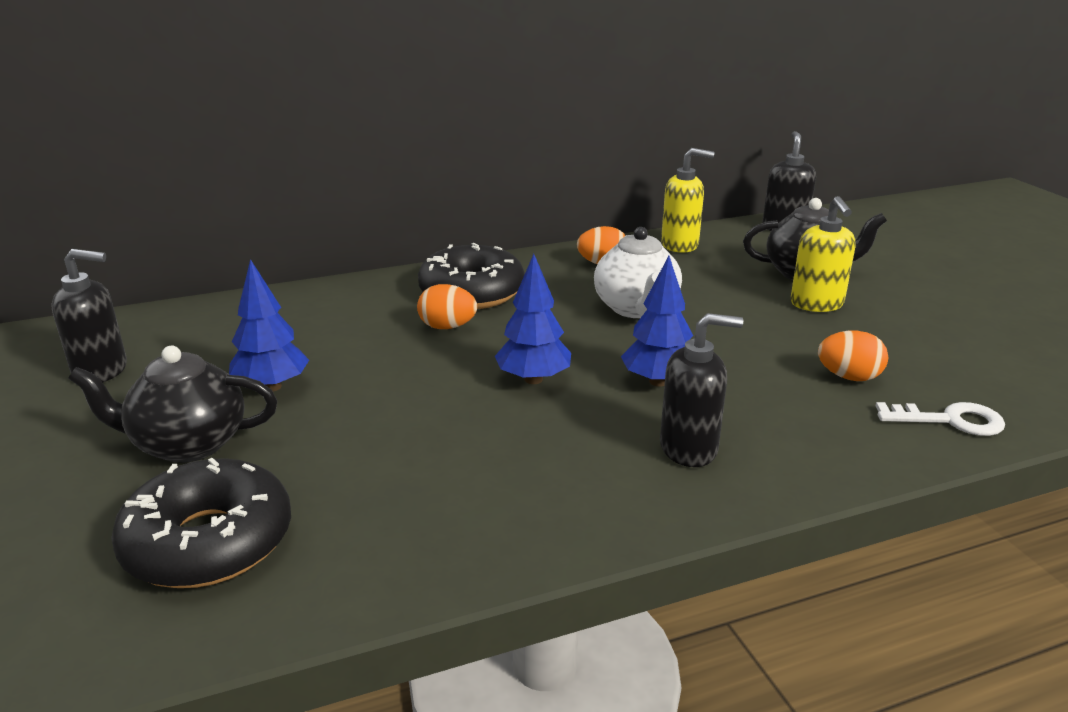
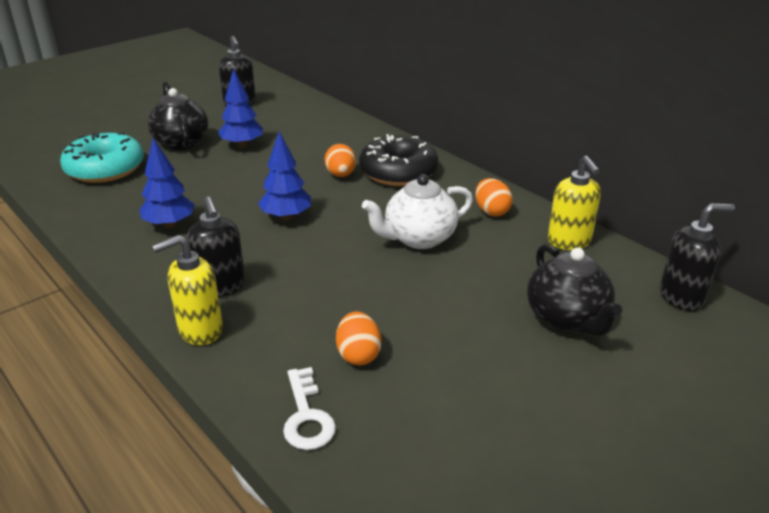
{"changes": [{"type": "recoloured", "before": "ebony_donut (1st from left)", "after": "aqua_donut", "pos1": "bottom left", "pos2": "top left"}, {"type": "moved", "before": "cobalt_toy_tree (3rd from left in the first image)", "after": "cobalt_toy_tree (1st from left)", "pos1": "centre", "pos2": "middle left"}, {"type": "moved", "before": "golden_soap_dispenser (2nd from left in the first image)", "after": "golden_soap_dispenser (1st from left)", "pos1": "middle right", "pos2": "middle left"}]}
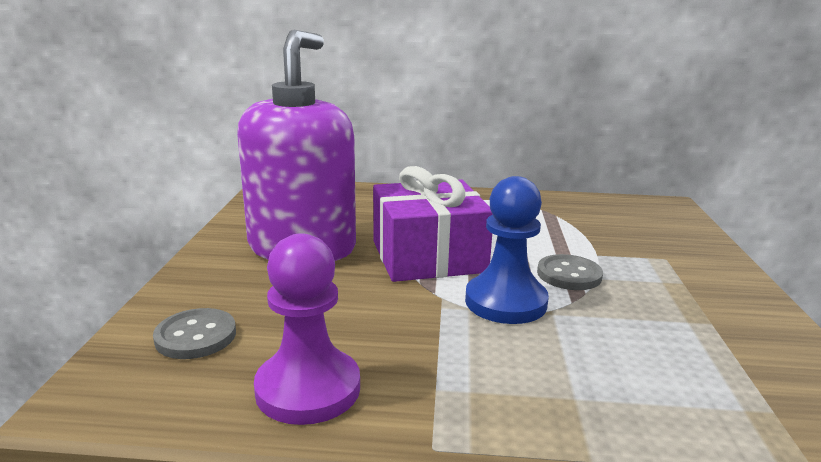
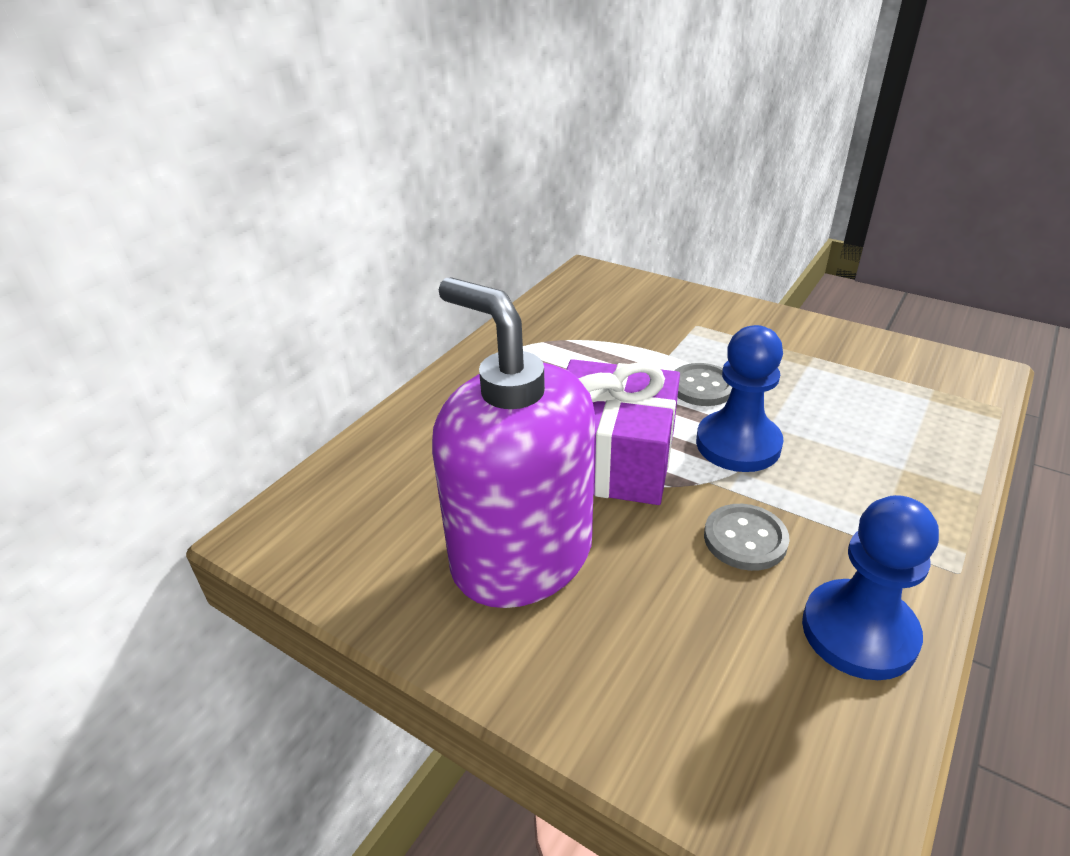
{"changes": [{"type": "moved", "before": "gray_button (1st from left in the first image)", "after": "gray_button (2nd from left)", "pos1": "bottom left", "pos2": "middle right"}, {"type": "recoloured", "before": "violet_game_pawn", "after": "cobalt_game_pawn (2nd from left)", "pos1": "bottom centre", "pos2": "bottom right"}]}
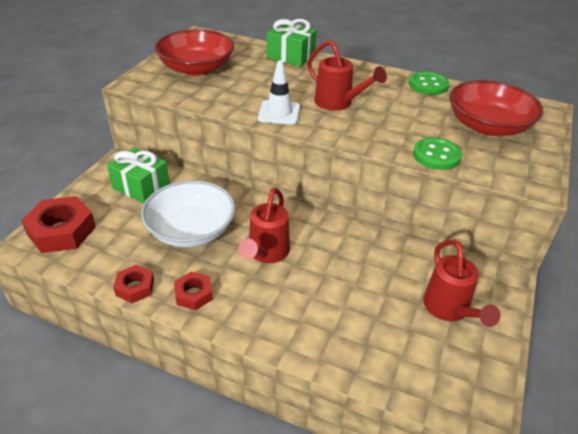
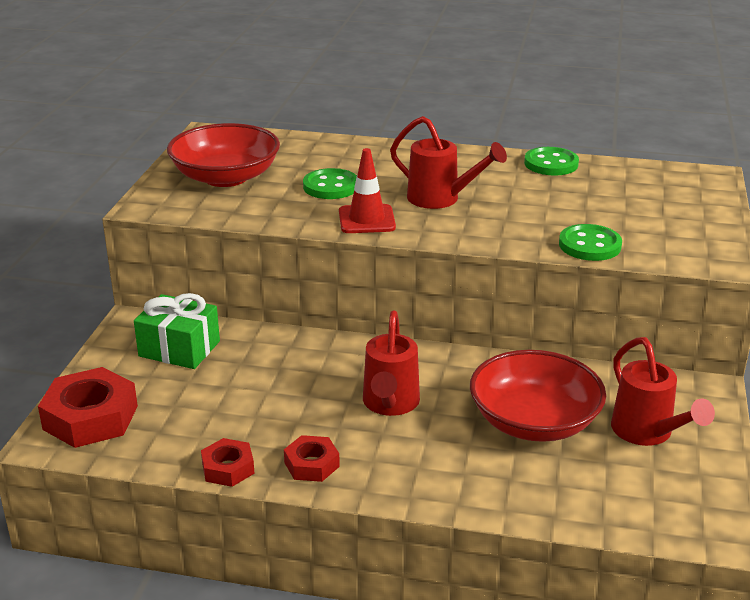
{"changes": [{"type": "removed", "before": "white_bowl", "pos1": "middle left"}, {"type": "recoloured", "before": "white_road_cone", "after": "scarlet_road_cone", "pos1": "top centre", "pos2": "top centre"}, {"type": "removed", "before": "emerald_present (2nd from left)", "pos1": "top centre"}, {"type": "moved", "before": "scarlet_bowl (2nd from left)", "pos1": "top right", "pos2": "middle right"}, {"type": "added", "after": "emerald_button (1st from left)", "pos2": "top centre"}]}
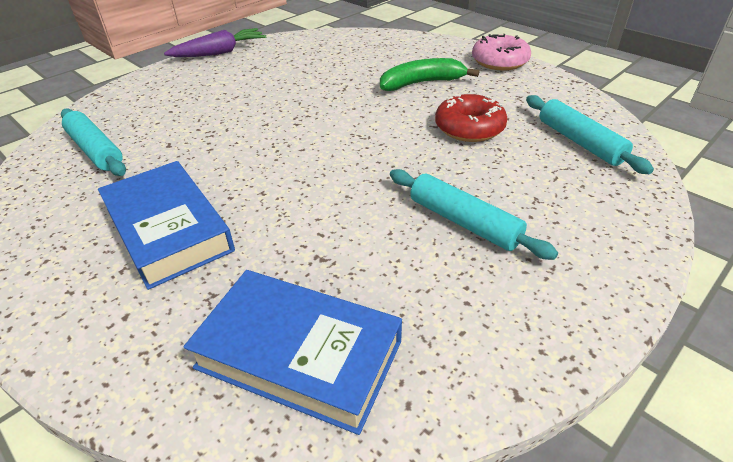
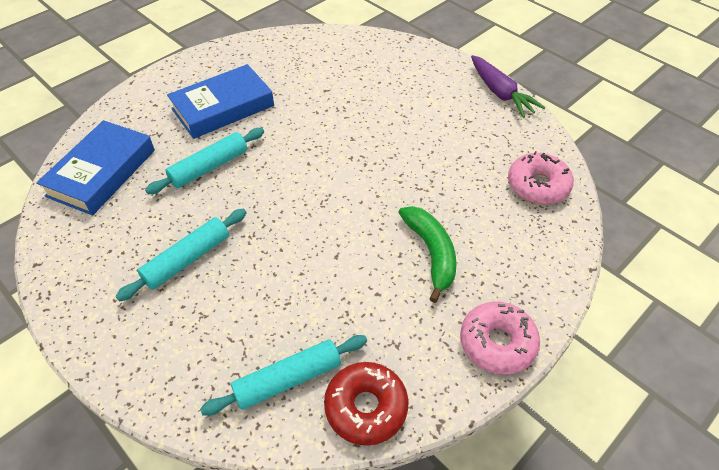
{"changes": [{"type": "moved", "before": "aqua_dough_roller (1st from left in the first image)", "after": "aqua_dough_roller (2nd from left)", "pos1": "top left", "pos2": "middle left"}, {"type": "moved", "before": "scarlet_donut", "pos1": "top centre", "pos2": "bottom centre"}, {"type": "added", "after": "rose-pink_donut (2nd from left)", "pos2": "middle right"}]}
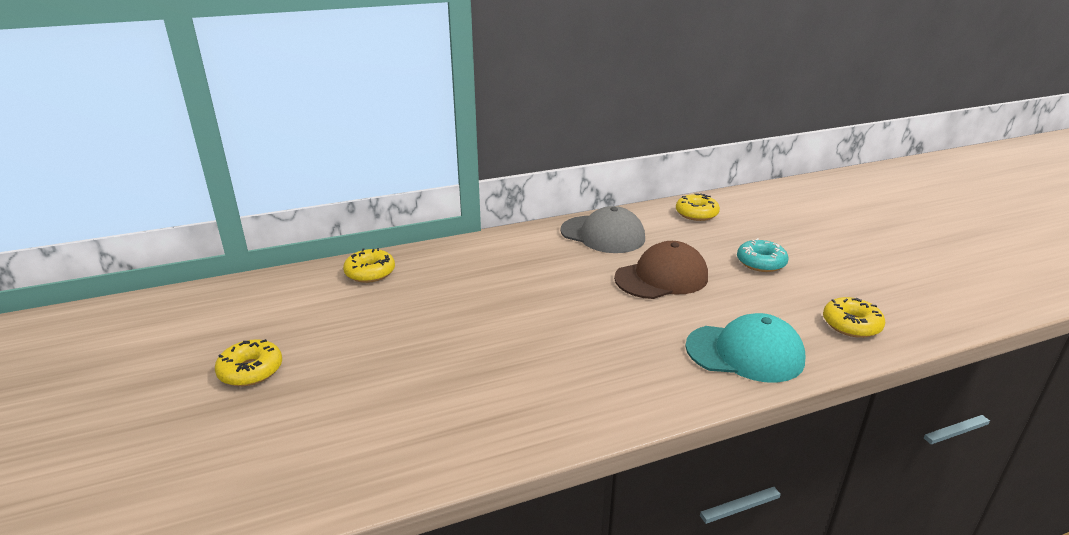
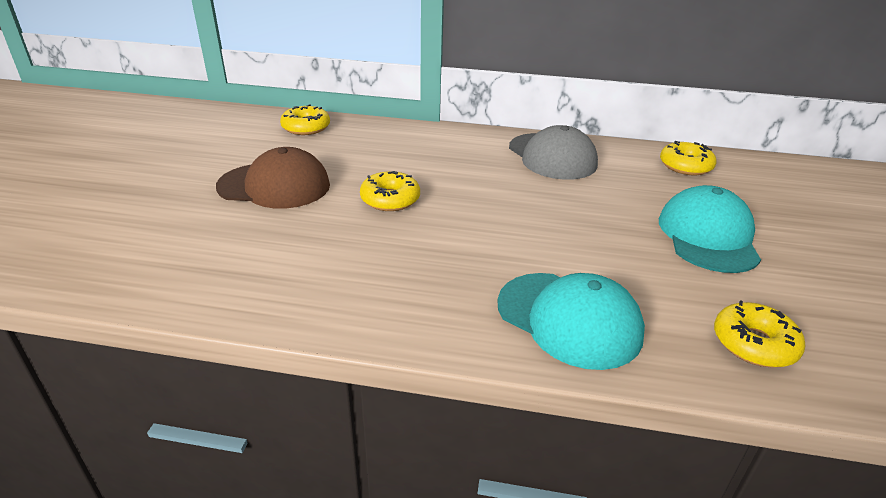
{"changes": [{"type": "moved", "before": "golden_donut (1st from left in the first image)", "after": "golden_donut (2nd from left)", "pos1": "bottom left", "pos2": "centre"}, {"type": "moved", "before": "dark_brown_cap", "pos1": "centre", "pos2": "middle left"}, {"type": "replaced", "before": "aqua_donut", "after": "aqua_cap (2nd from left)", "pos1": "middle right", "pos2": "middle right"}]}
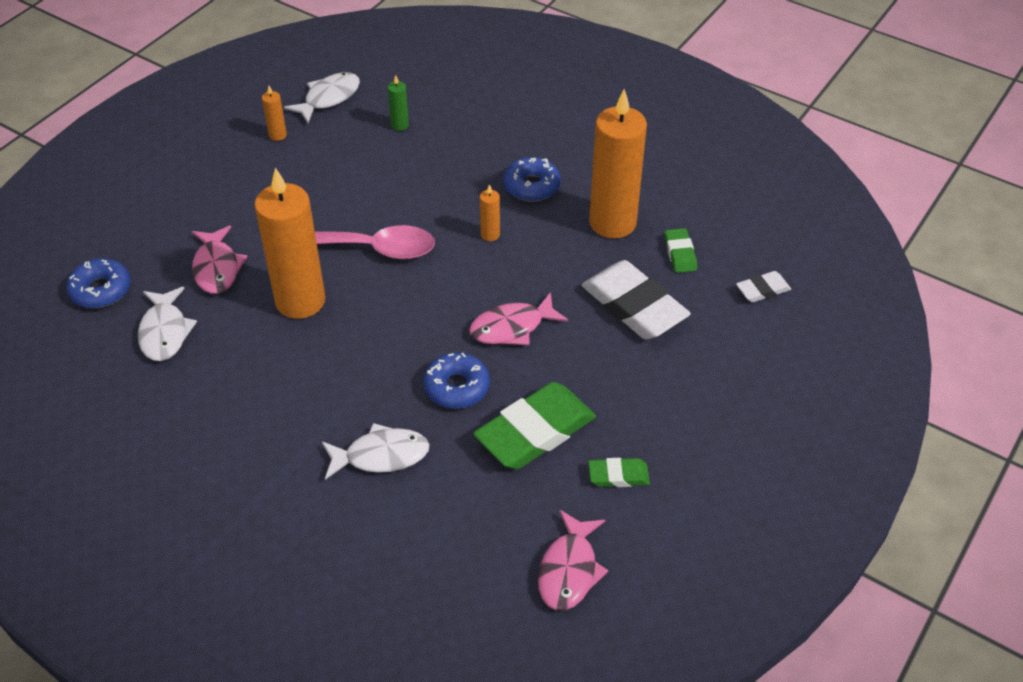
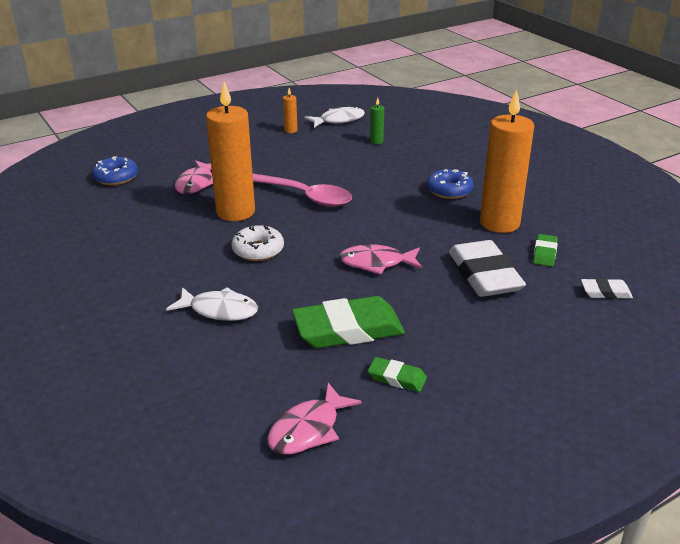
{"changes": [{"type": "removed", "before": "white_fish (1st from left)", "pos1": "middle left"}, {"type": "removed", "before": "cobalt_donut (2nd from left)", "pos1": "centre"}, {"type": "removed", "before": "orange_wax_candle (3rd from left)", "pos1": "top centre"}, {"type": "added", "after": "white_donut", "pos2": "centre"}]}
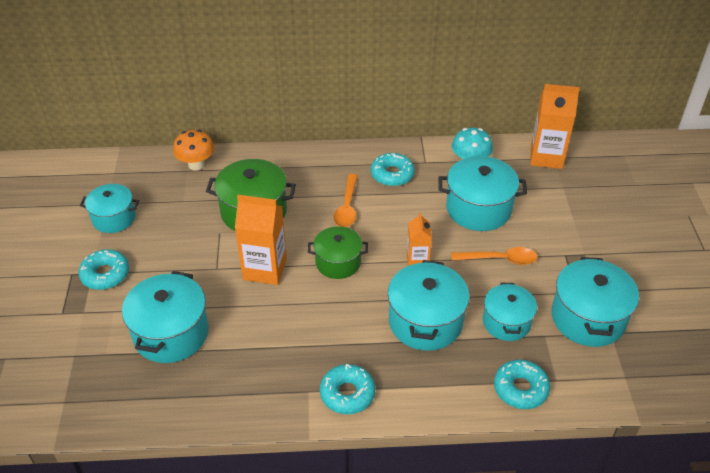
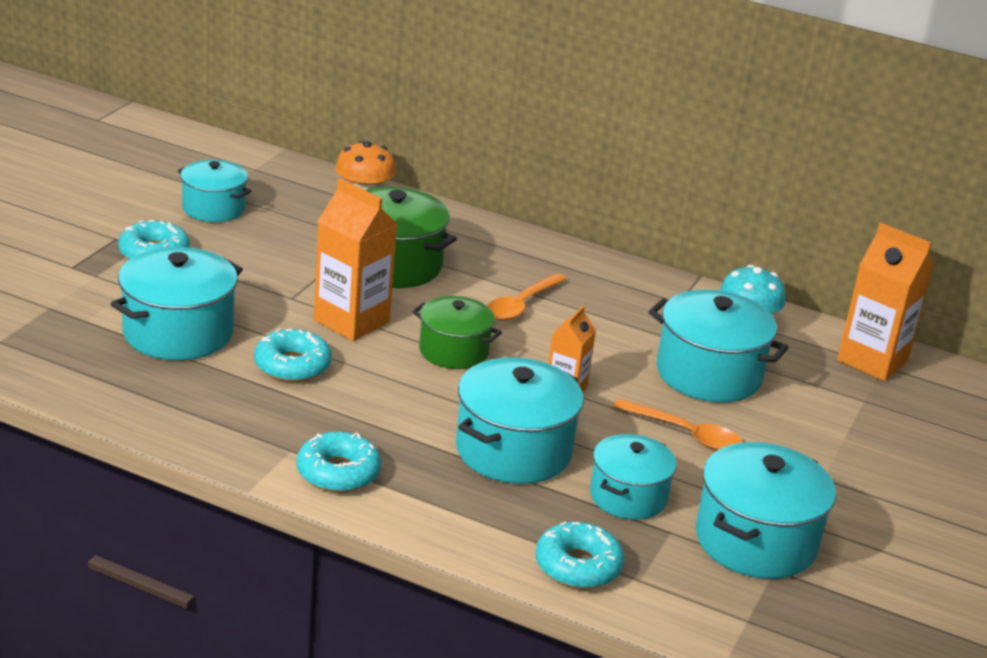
{"changes": [{"type": "moved", "before": "aqua_donut (3rd from left in the first image)", "after": "aqua_donut (2nd from left)", "pos1": "centre", "pos2": "middle left"}]}
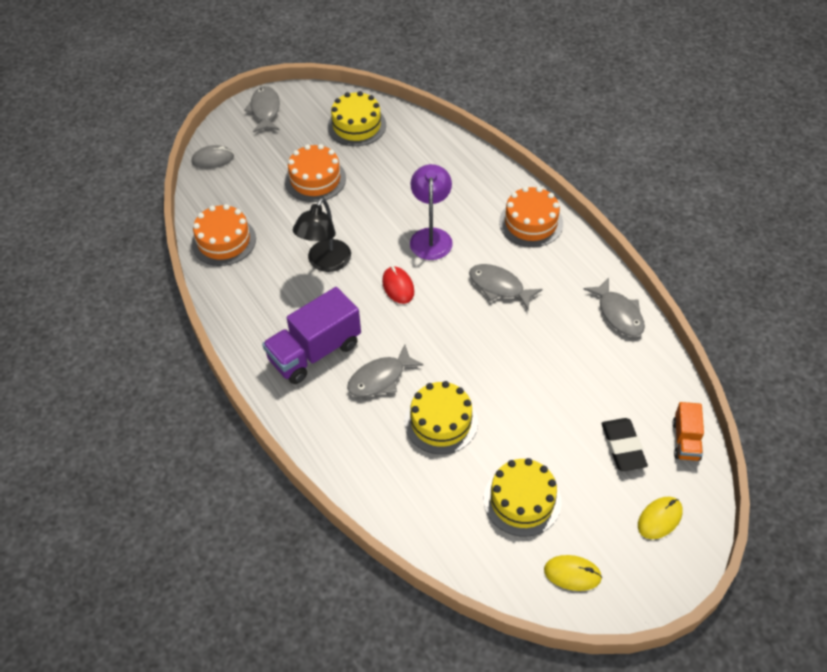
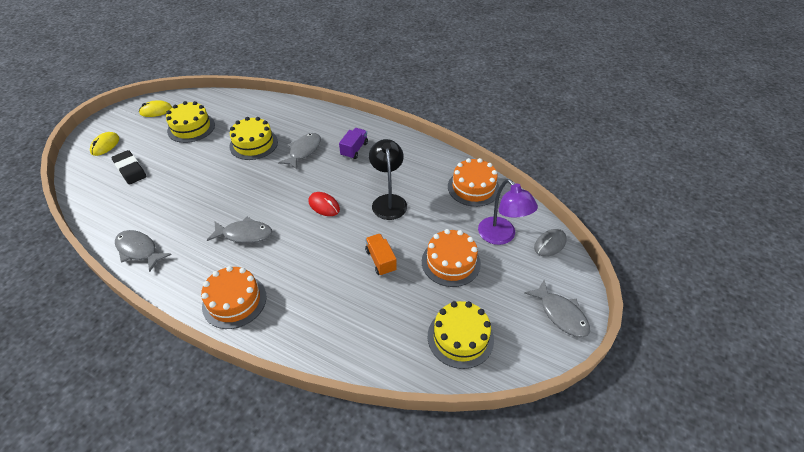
{"changes": [{"type": "resized", "before": "violet_toy_truck", "pos1": "centre", "pos2": "top centre", "scale": 0.54}, {"type": "moved", "before": "violet_lamp", "pos1": "top centre", "pos2": "centre"}, {"type": "moved", "before": "orange_toy_truck", "pos1": "middle right", "pos2": "centre"}]}
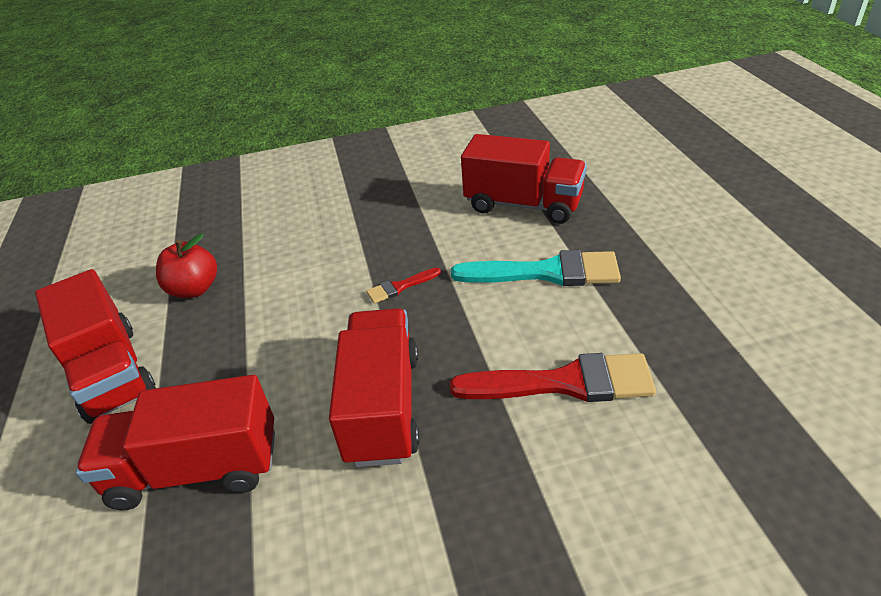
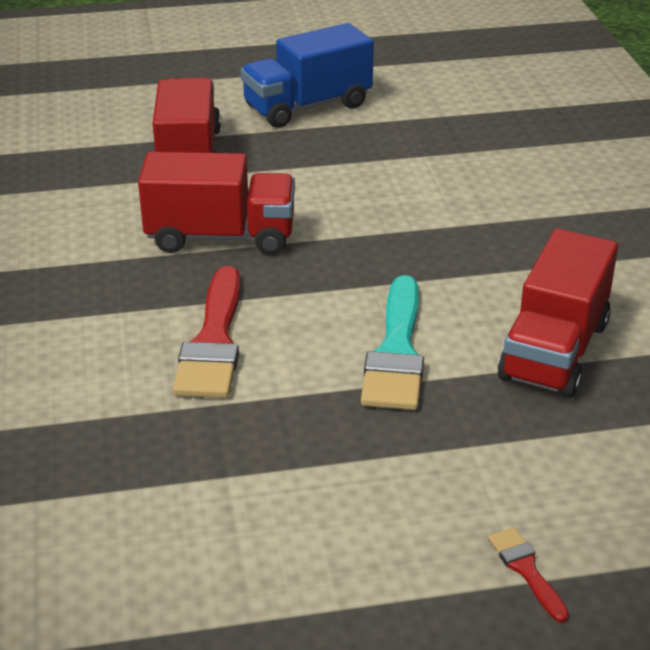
{"changes": [{"type": "recoloured", "before": "scarlet_toy_truck (1st from left)", "after": "cobalt_toy_truck", "pos1": "middle left", "pos2": "top centre"}, {"type": "removed", "before": "scarlet_apple", "pos1": "middle left"}, {"type": "moved", "before": "scarlet_paintbrush (1st from left in the first image)", "after": "scarlet_paintbrush (2nd from left)", "pos1": "centre", "pos2": "bottom right"}]}
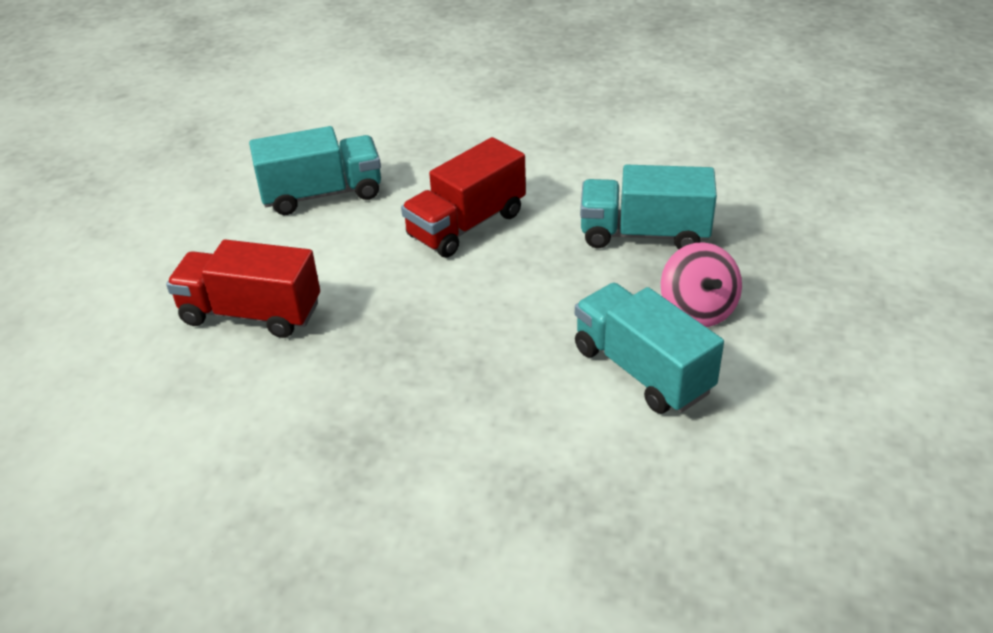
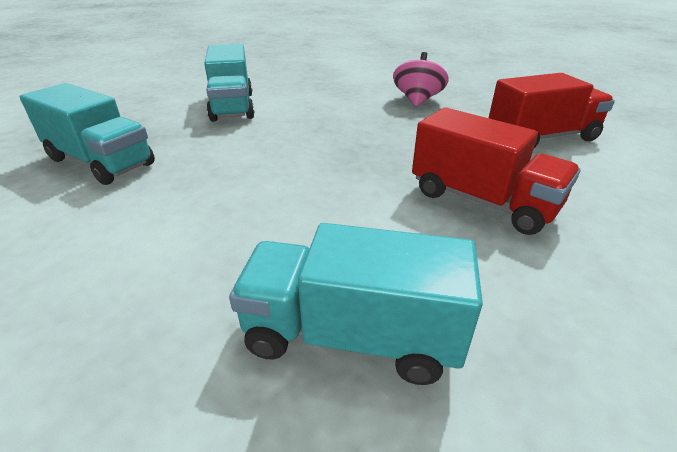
{"changes": [{"type": "moved", "before": "scarlet_toy_truck (2nd from left)", "pos1": "top centre", "pos2": "top right"}, {"type": "moved", "before": "rose-pink_toy_top", "pos1": "middle right", "pos2": "top centre"}]}
